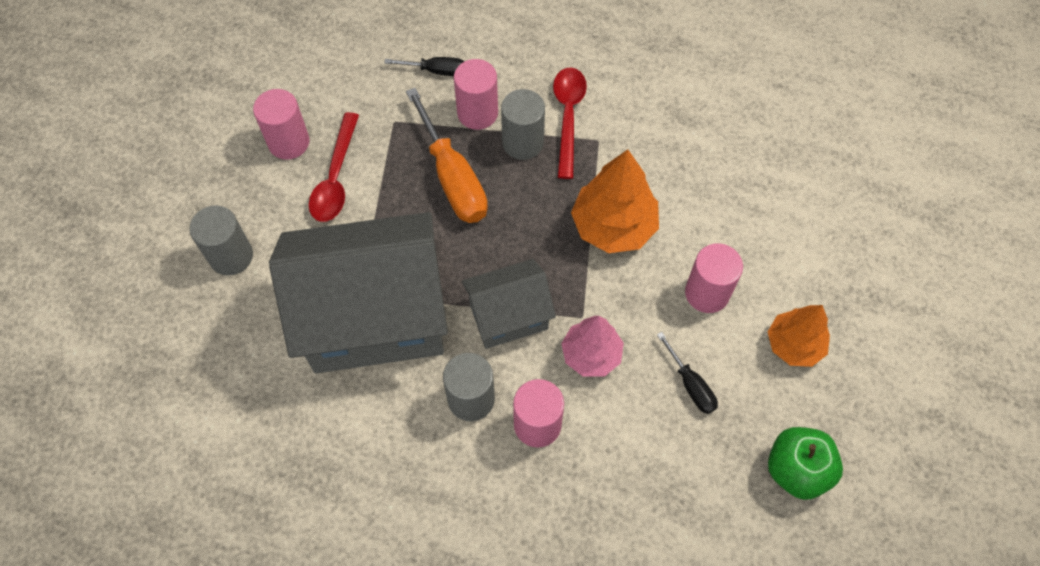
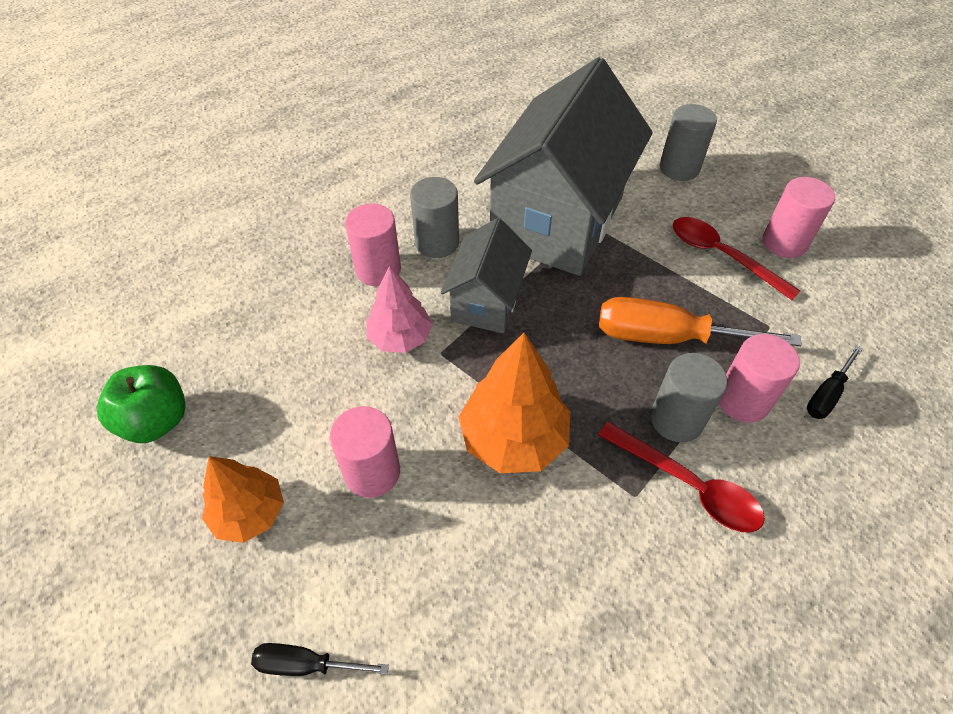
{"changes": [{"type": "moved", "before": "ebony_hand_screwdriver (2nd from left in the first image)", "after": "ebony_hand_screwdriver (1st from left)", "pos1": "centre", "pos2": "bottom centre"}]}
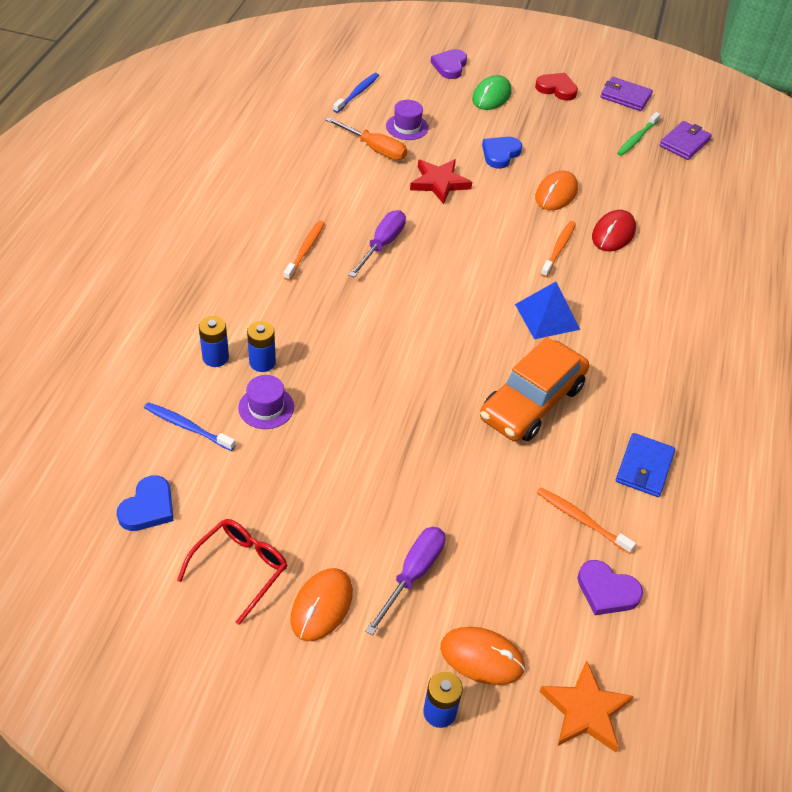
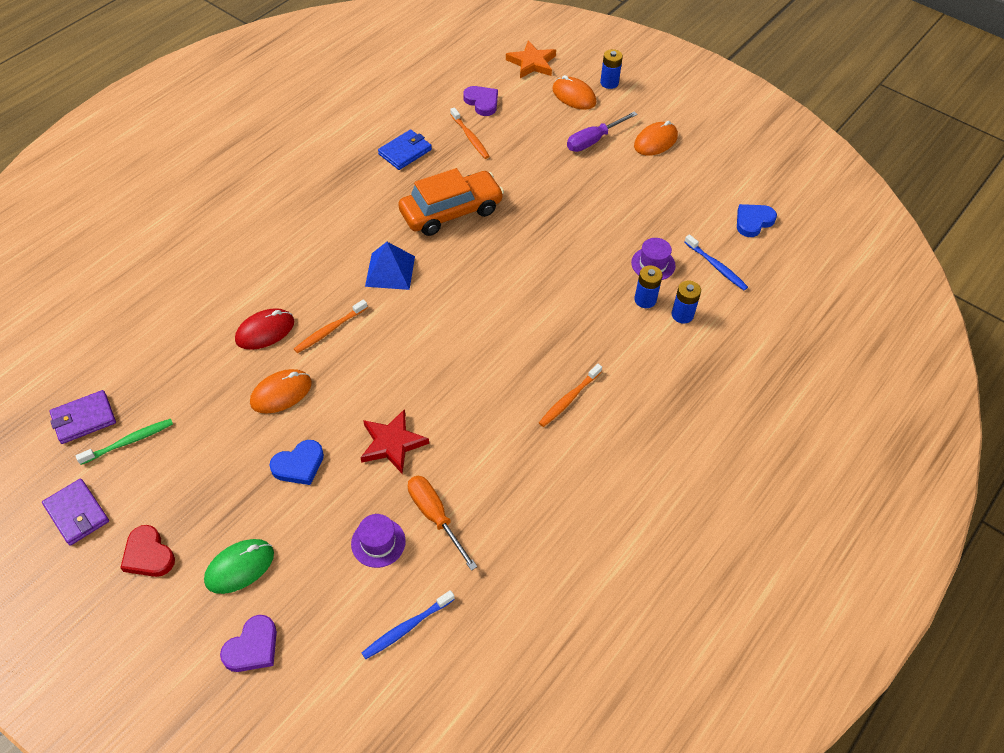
{"changes": [{"type": "removed", "before": "scarlet_spectacles", "pos1": "bottom left"}, {"type": "removed", "before": "violet_hand_screwdriver (1st from left)", "pos1": "top centre"}]}
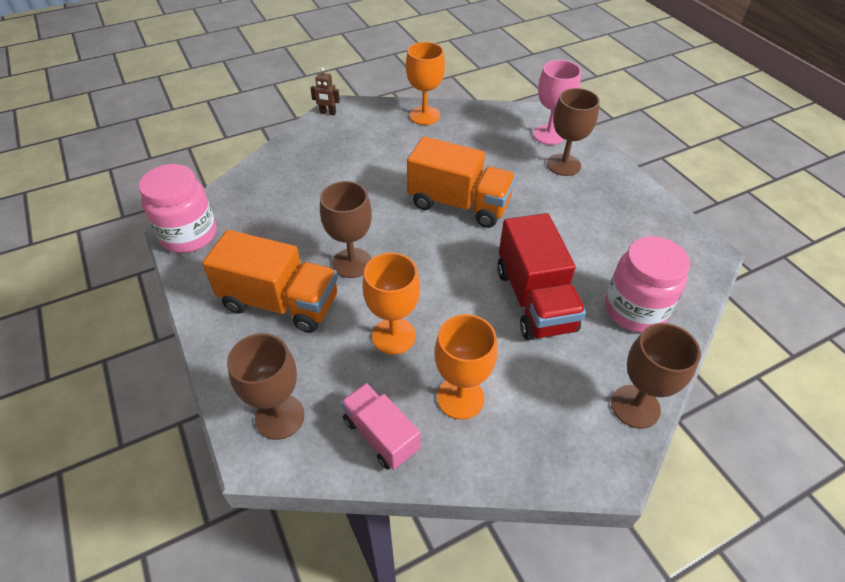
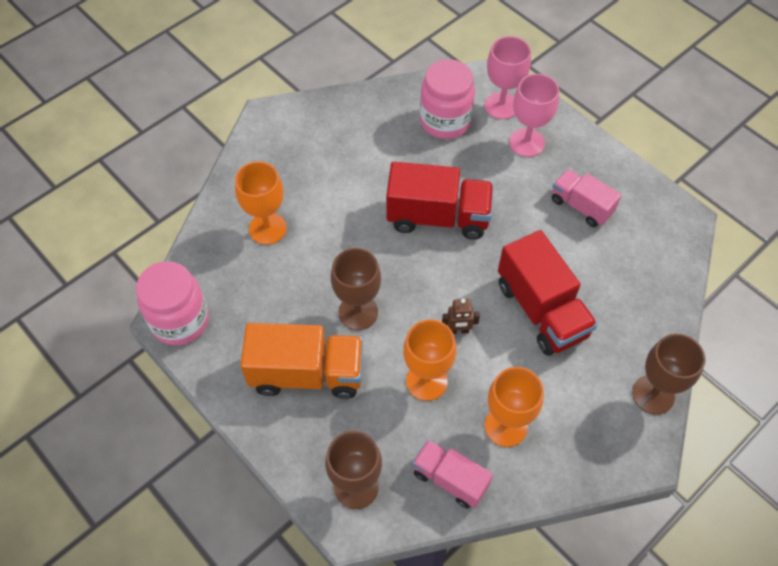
{"changes": [{"type": "moved", "before": "dark_brown_robot_figure", "pos1": "top centre", "pos2": "centre"}, {"type": "moved", "before": "orange_chalice (2nd from left in the first image)", "after": "orange_chalice (1st from left)", "pos1": "top centre", "pos2": "centre"}, {"type": "recoloured", "before": "orange_toy_truck (2nd from left)", "after": "scarlet_toy_truck (1st from left)", "pos1": "top centre", "pos2": "centre"}, {"type": "recoloured", "before": "dark_brown_chalice (3rd from left)", "after": "rose-pink_chalice (2nd from left)", "pos1": "top right", "pos2": "top right"}, {"type": "moved", "before": "rose-pink_jam_jar (2nd from left)", "pos1": "middle right", "pos2": "top centre"}, {"type": "added", "after": "rose-pink_toy_truck (2nd from left)", "pos2": "middle right"}]}
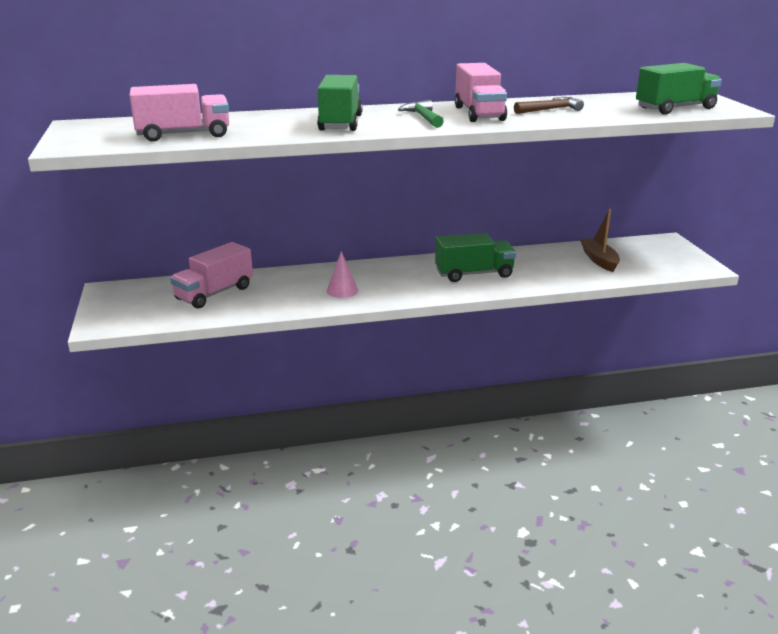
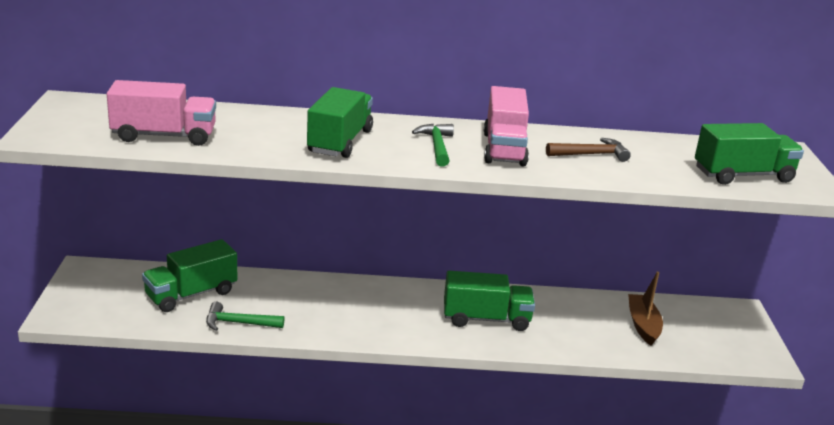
{"changes": [{"type": "recoloured", "before": "rose-pink_toy_truck (2nd from left)", "after": "emerald_toy_truck (1st from left)", "pos1": "middle left", "pos2": "middle left"}, {"type": "removed", "before": "rose-pink_cone_shape", "pos1": "centre"}, {"type": "added", "after": "emerald_hammer (1st from left)", "pos2": "bottom left"}]}
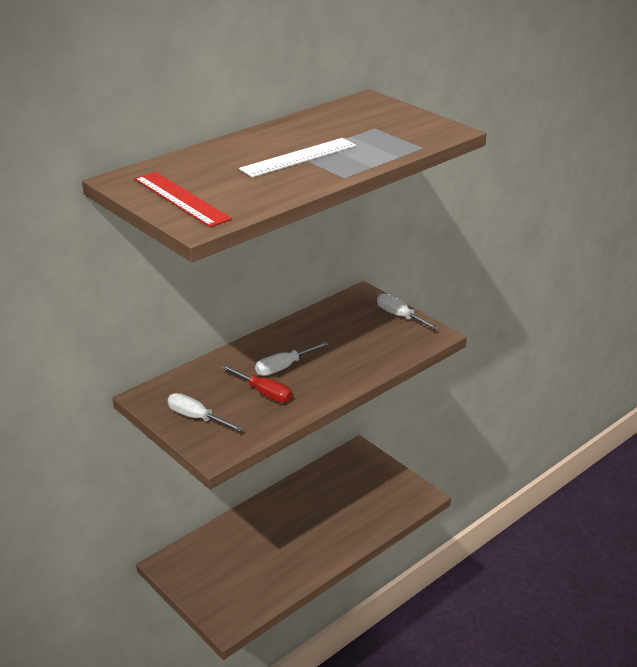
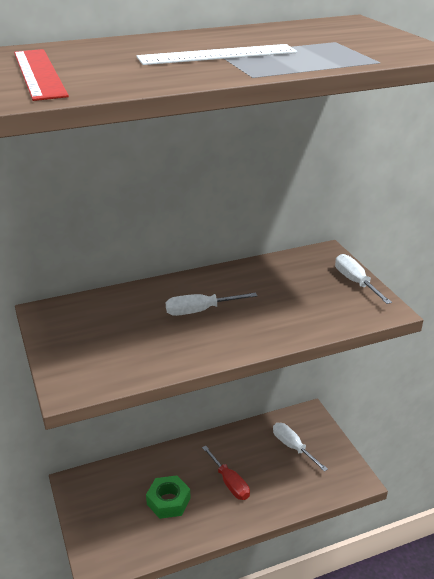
{"changes": [{"type": "moved", "before": "white_hand_screwdriver (1st from left in the first image)", "after": "white_hand_screwdriver (2nd from left)", "pos1": "middle left", "pos2": "bottom right"}, {"type": "moved", "before": "scarlet_hand_screwdriver", "pos1": "centre", "pos2": "bottom centre"}, {"type": "added", "after": "emerald_nut", "pos2": "bottom centre"}]}
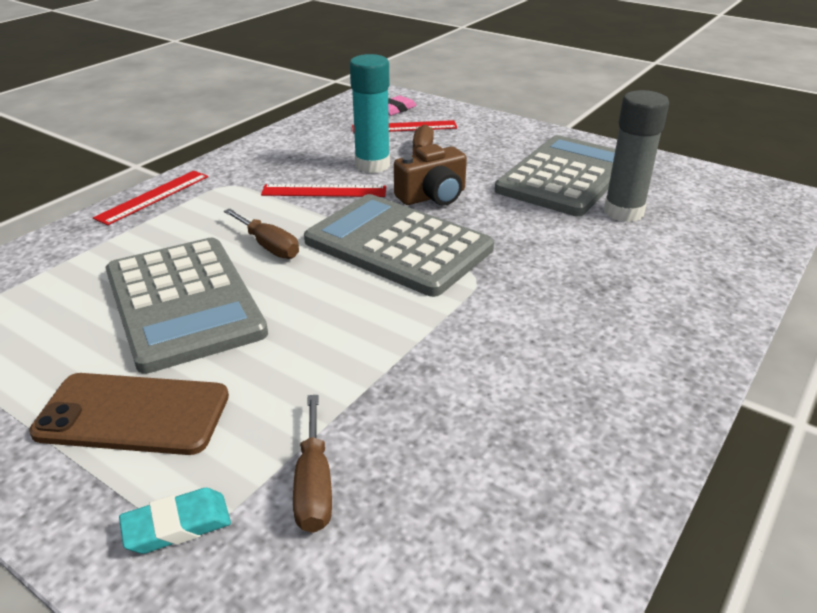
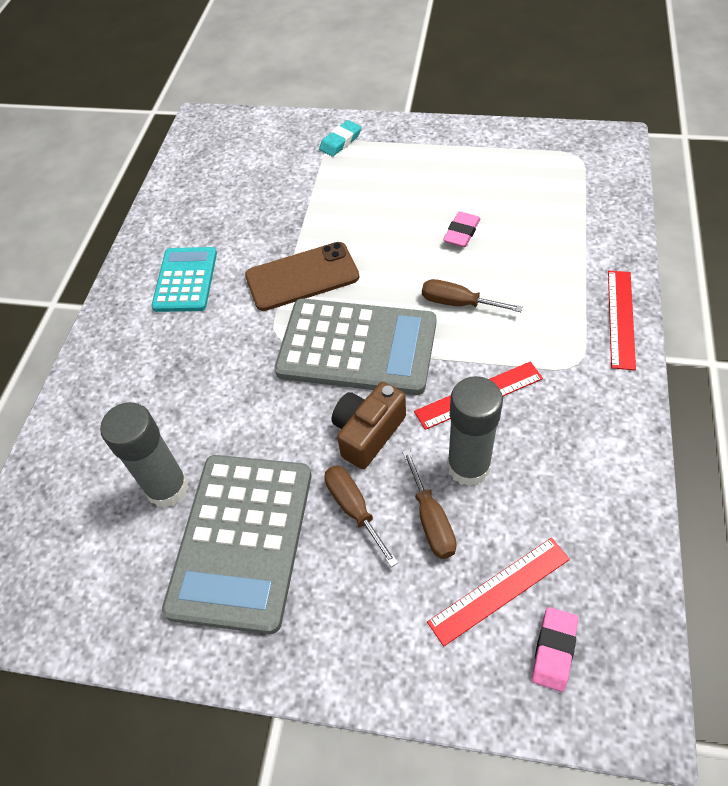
{"changes": [{"type": "moved", "before": "dark_brown_phone", "pos1": "bottom left", "pos2": "centre"}, {"type": "replaced", "before": "gray_adding_machine (1st from left)", "after": "rose-pink_eraser (1st from left)", "pos1": "middle left", "pos2": "top centre"}, {"type": "moved", "before": "dark_brown_hand_screwdriver (2nd from left in the first image)", "after": "dark_brown_hand_screwdriver (1st from left)", "pos1": "bottom centre", "pos2": "centre"}, {"type": "recoloured", "before": "aqua_glue_stick", "after": "gray_glue_stick (2nd from left)", "pos1": "top centre", "pos2": "centre"}, {"type": "added", "after": "aqua_adding_machine", "pos2": "middle left"}]}
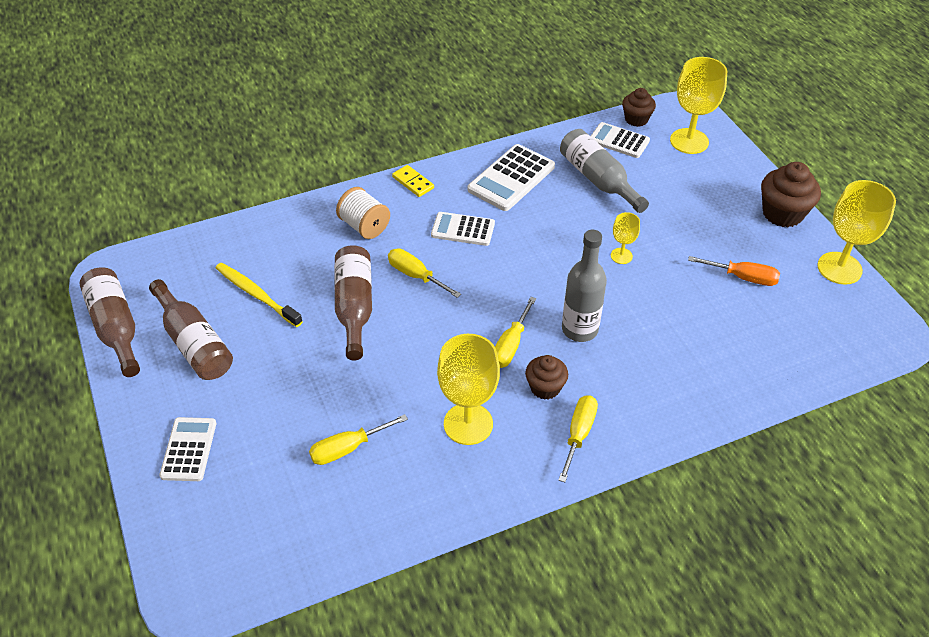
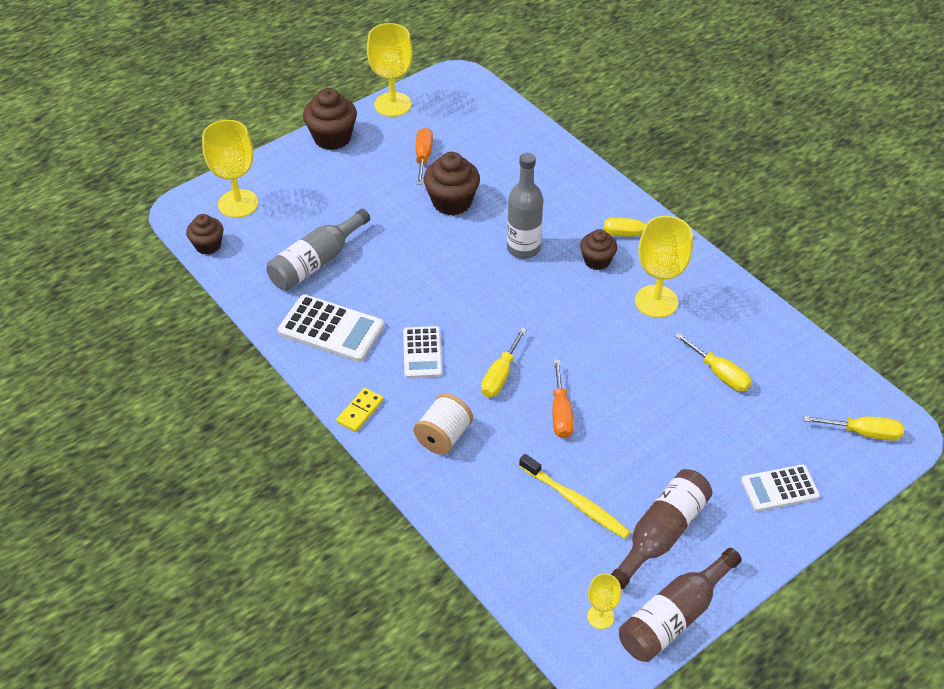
{"changes": [{"type": "turned", "before": "golden_dental_brush", "pos1": "middle left", "pos2": "bottom centre", "turn": -75}, {"type": "replaced", "before": "dark_brown_flask (3rd from left)", "after": "orange_hand_screwdriver (2nd from left)", "pos1": "centre", "pos2": "centre"}, {"type": "moved", "before": "golden_hand_screwdriver (3rd from left in the first image)", "after": "golden_hand_screwdriver (4th from left)", "pos1": "centre", "pos2": "middle right"}, {"type": "removed", "before": "white_adding_machine (4th from left)", "pos1": "top right"}, {"type": "moved", "before": "golden_chalice (2nd from left in the first image)", "after": "golden_chalice (3rd from left)", "pos1": "middle right", "pos2": "bottom centre"}, {"type": "added", "after": "dark_brown_fairy_cake (3rd from left)", "pos2": "top centre"}]}
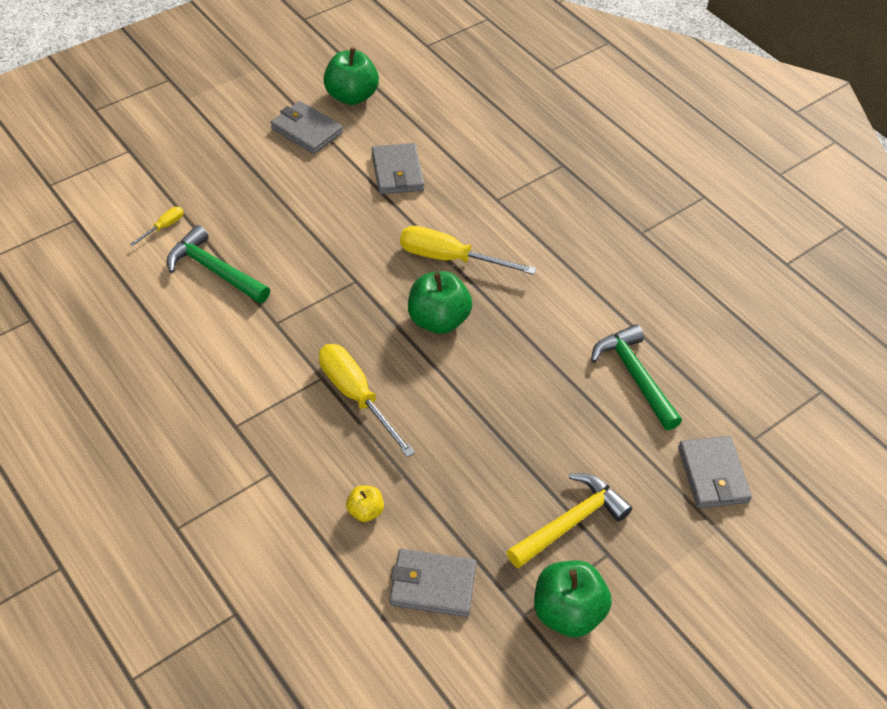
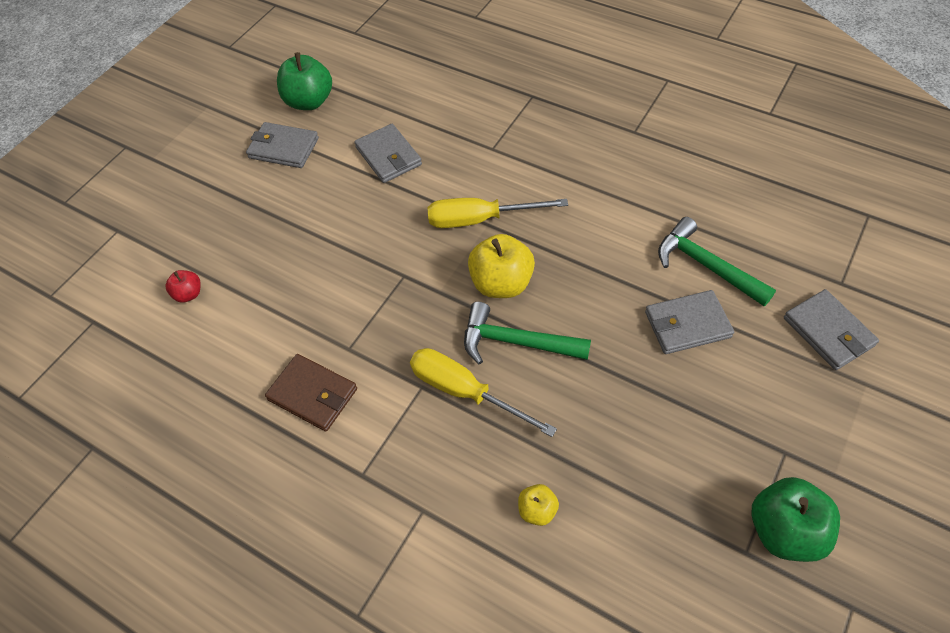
{"changes": [{"type": "replaced", "before": "golden_hand_screwdriver (1st from left)", "after": "scarlet_apple", "pos1": "top left", "pos2": "middle left"}, {"type": "moved", "before": "emerald_hammer (1st from left)", "pos1": "middle left", "pos2": "centre"}, {"type": "moved", "before": "gray_card_wallet (3rd from left)", "pos1": "bottom centre", "pos2": "middle right"}, {"type": "recoloured", "before": "emerald_apple (2nd from left)", "after": "golden_apple (1st from left)", "pos1": "centre", "pos2": "centre"}, {"type": "removed", "before": "golden_hammer", "pos1": "bottom centre"}, {"type": "added", "after": "dark_brown_card_wallet", "pos2": "middle left"}]}
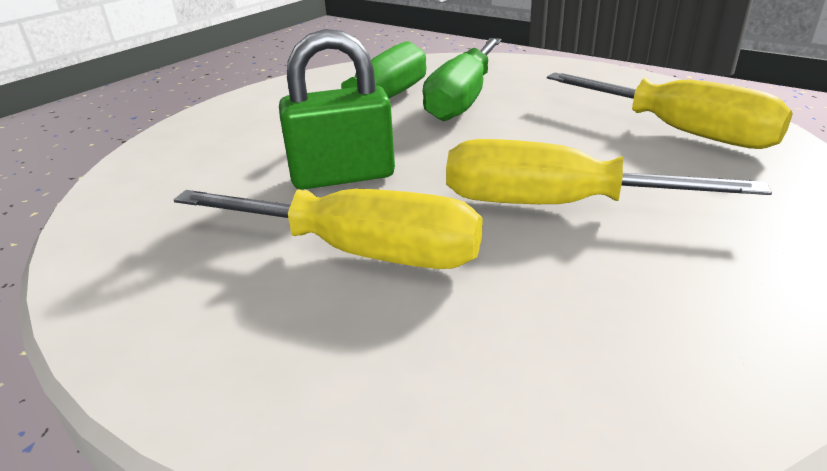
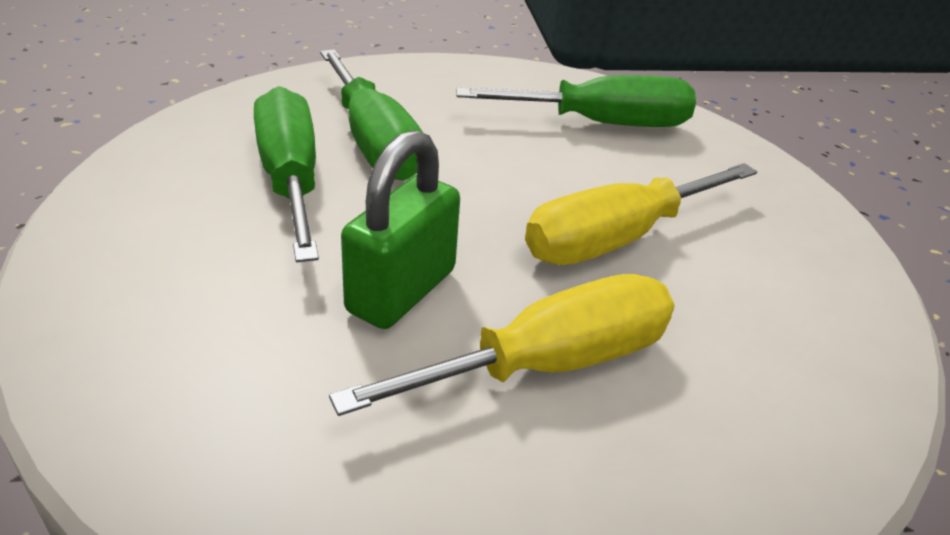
{"changes": [{"type": "recoloured", "before": "golden_hand_screwdriver (3rd from left)", "after": "emerald_hand_screwdriver (3rd from left)", "pos1": "top right", "pos2": "top centre"}]}
